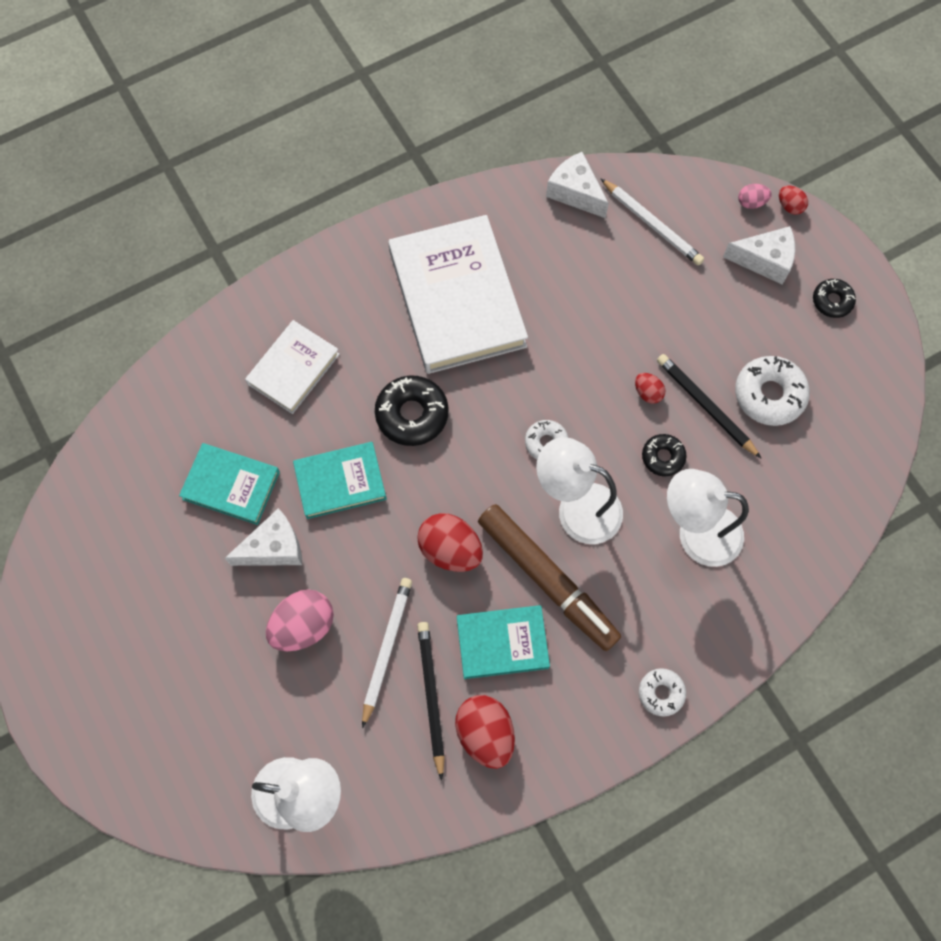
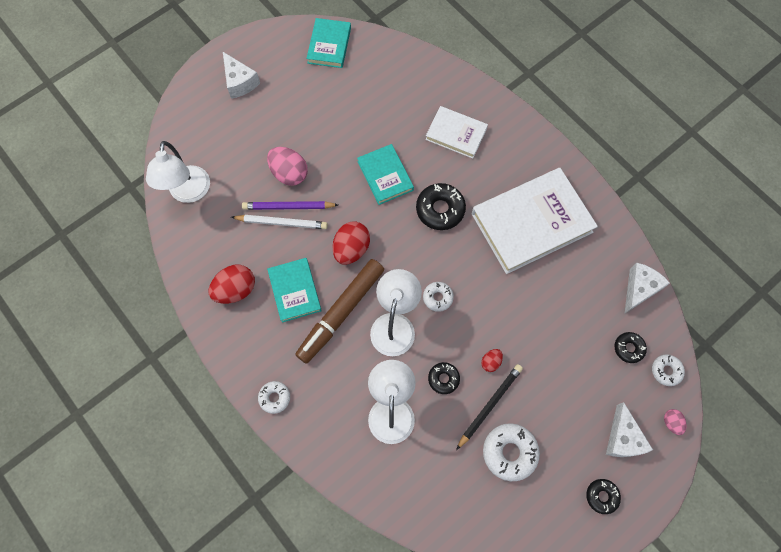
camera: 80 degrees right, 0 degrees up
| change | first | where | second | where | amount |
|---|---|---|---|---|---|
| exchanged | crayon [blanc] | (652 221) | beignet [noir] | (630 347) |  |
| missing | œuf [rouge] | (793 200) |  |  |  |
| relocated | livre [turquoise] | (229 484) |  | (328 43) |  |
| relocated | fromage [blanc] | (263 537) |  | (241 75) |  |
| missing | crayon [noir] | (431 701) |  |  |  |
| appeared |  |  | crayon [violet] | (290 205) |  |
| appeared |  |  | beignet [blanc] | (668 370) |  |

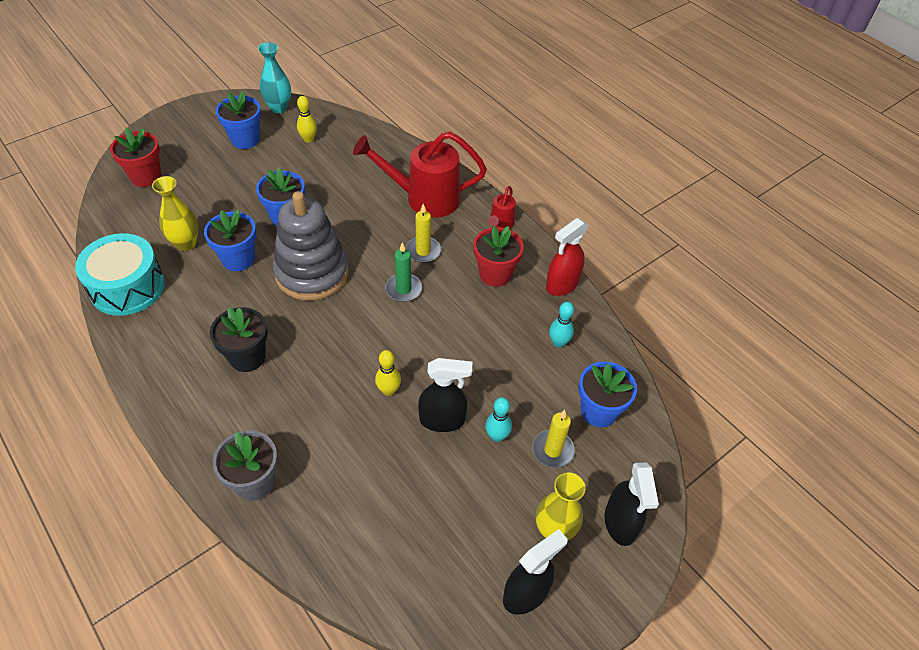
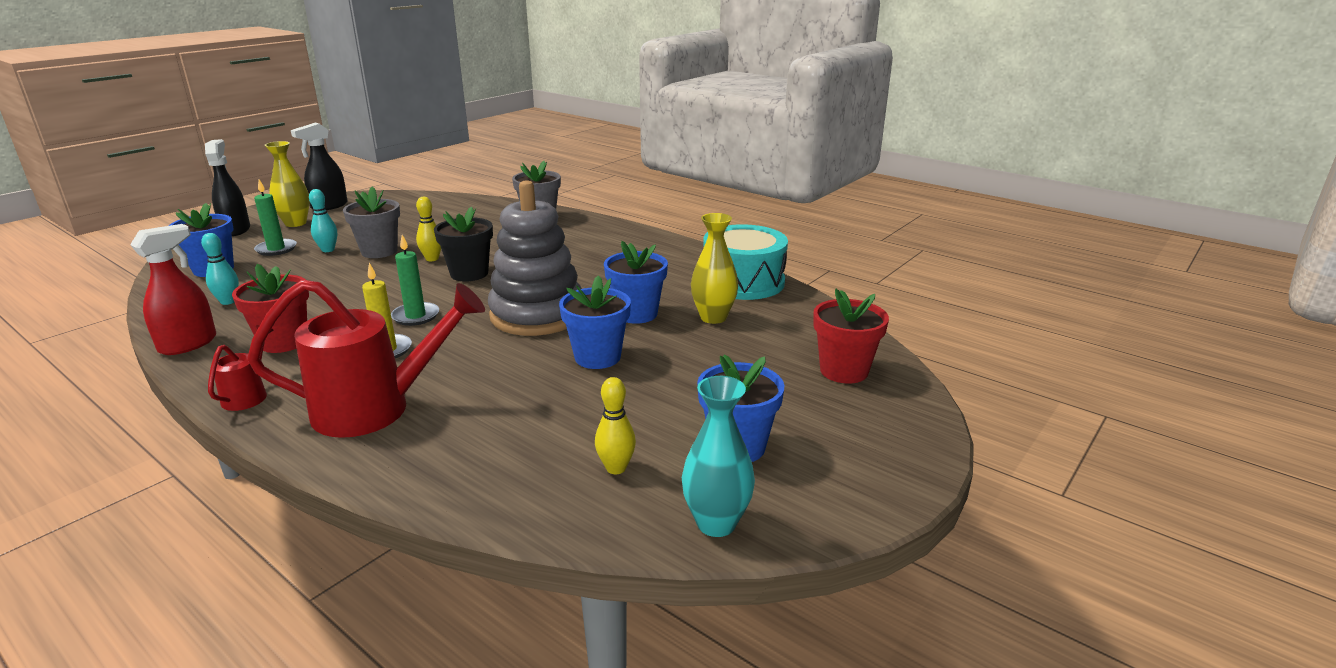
camera: 170 degrees right, 25 degrees down
| change | first | where | second | where | amount |
|---|---|---|---|---|---|
| relocated | pot de fleurs [noir] | (239 339) |  | (463 244) |  |
| exchanged | vaporisateur [noir] | (445 395) | pot de fleurs [gris] | (371 222) |  |
| colour | bougie [jaune] | (553 439) | bougie [vert] | (275 218) |  |

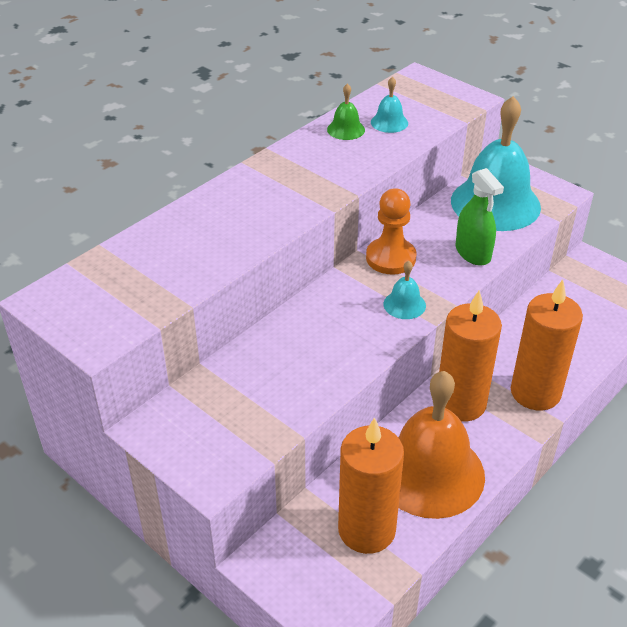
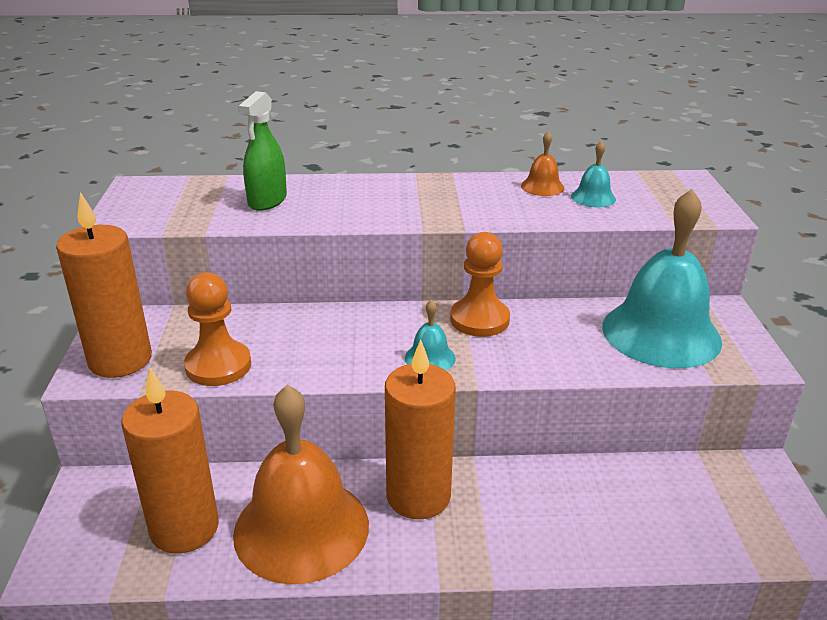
camera: 45 degrees right, 10 degrees down
| change | first | where | second | where | amount |
|---|---|---|---|---|---|
| colour | cloche [vert] | (346 111) | cloche [orange] | (542 163) |  |
| relocated | vaporisateur [vert] | (480 217) |  | (262 151) |  |
| relocated | bougie [orange] | (547 345) |  | (104 285) |  |
| appeared |  |  | pion [orange] | (217 329) |  |

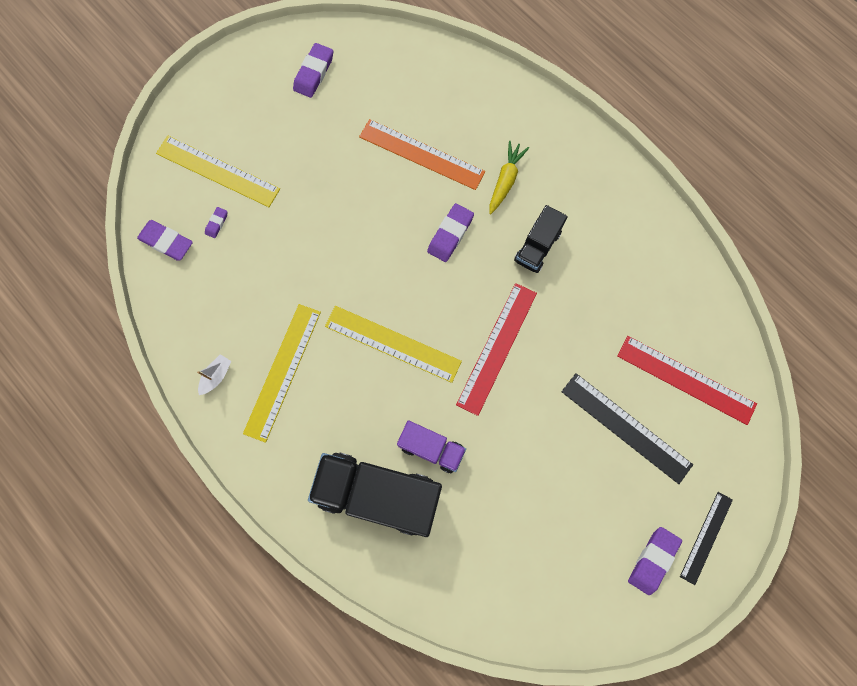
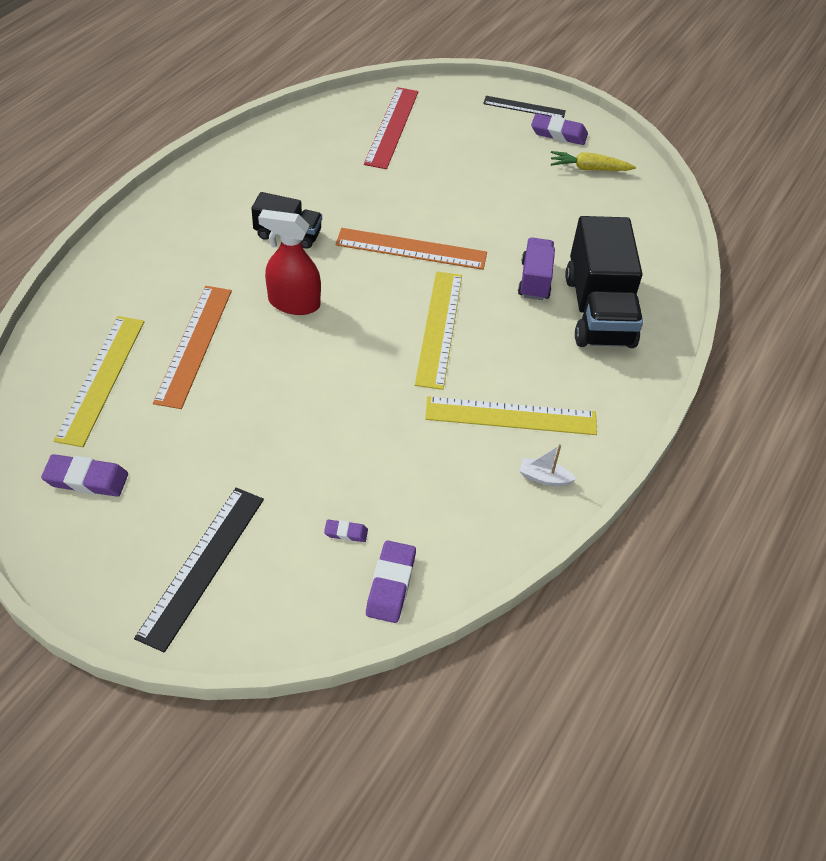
camera: 110 degrees left, 25 degrees down
| change | first | where | second | where | amount |
|---|---|---|---|---|---|
| relocated | règle [jaune] | (218 171) |  | (99 381) |  |
| relocated | carotte [jaune] | (509 177) |  | (593 161) |  |
| exchanged | gomme [violet] | (450 232) | vaporisateur [rouge] | (289 262) |  |
| colour | règle [rouge] | (496 349) | règle [orange] | (411 249) |  |
| relocated | règle [noir] | (627 428) |  | (199 570) |  |

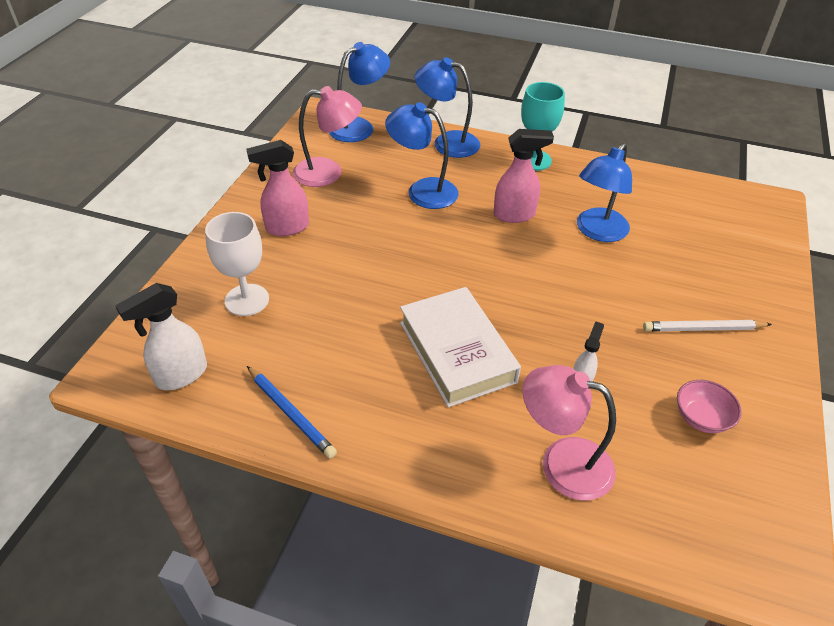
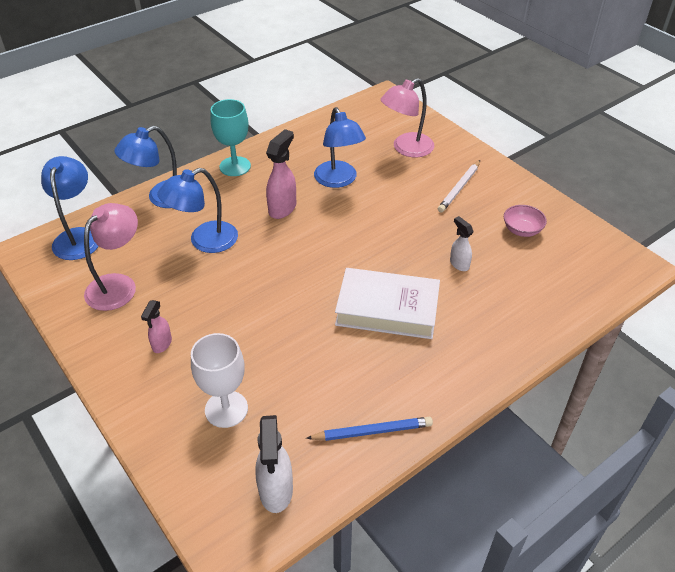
camera: 55 degrees left, 0 degrees up
| change | first | where | second | where | amount |
|---|---|---|---|---|---|
| size | vaporisateur [rose] | (278 188) |  | (156 326) | x0.61 |
| relocated | lampe [rose] | (569 433) |  | (407 117) |  |

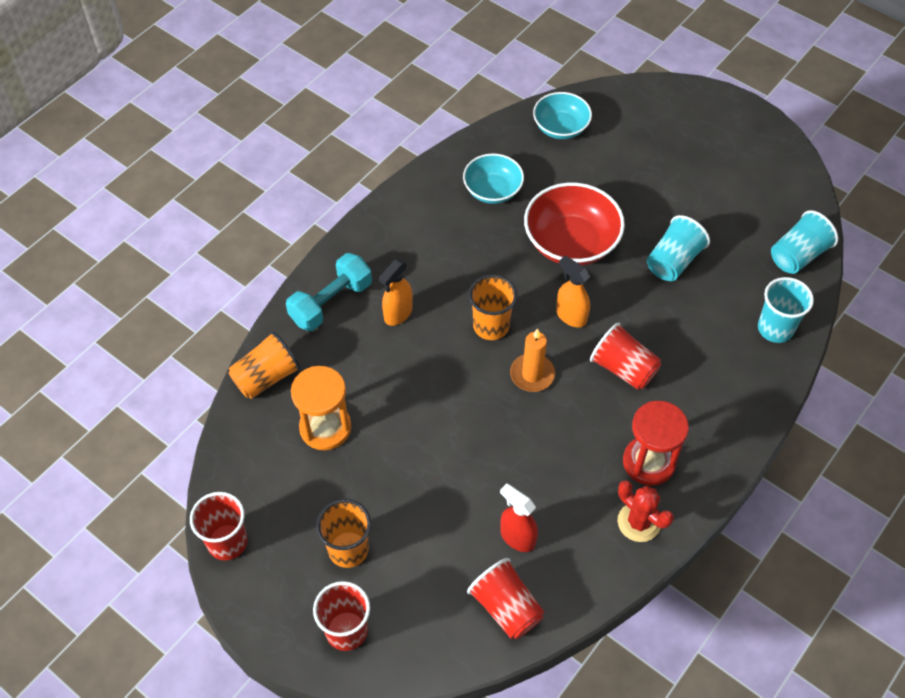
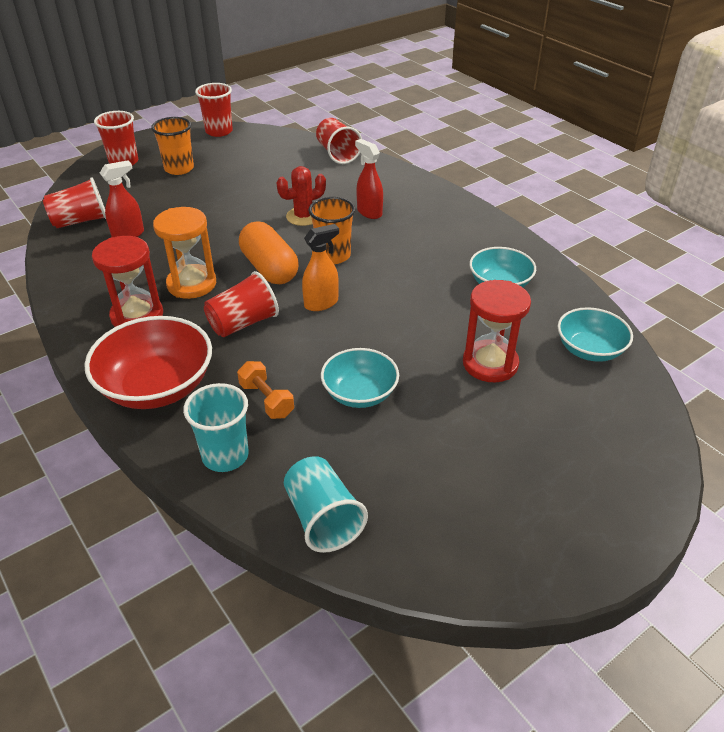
camera: 105 degrees right, 15 degrees down
| change | first | where | second | where | amount |
|---|---|---|---|---|---|
| relocated | bol [rouge] | (574 224) |  | (148 362) |  |
| exchanged | gobelet [turquoise] | (678 248) | bol [turquoise] | (360 378) |  |
| missing | haltère [turquoise] | (329 292) |  |  |  |
| colour | vaporisateur [orange] | (396 292) | vaporisateur [rouge] | (369 179) |  |
| exchanged | bougie [orange] | (532 360) | gélule [orange] | (268 253) |  |
| colour | gobelet [orange] | (264 365) | gobelet [rouge] | (339 141) |  |
| relocated | sablier [orange] | (321 408) |  | (184 253) |  |
| relocated | cactus [rouge] | (645 511) |  | (301 196) |  |
| appeared |  |  | sablier [rouge] | (497 331) |  |
| appeared |  |  | haltère [orange] | (265 390) |  |

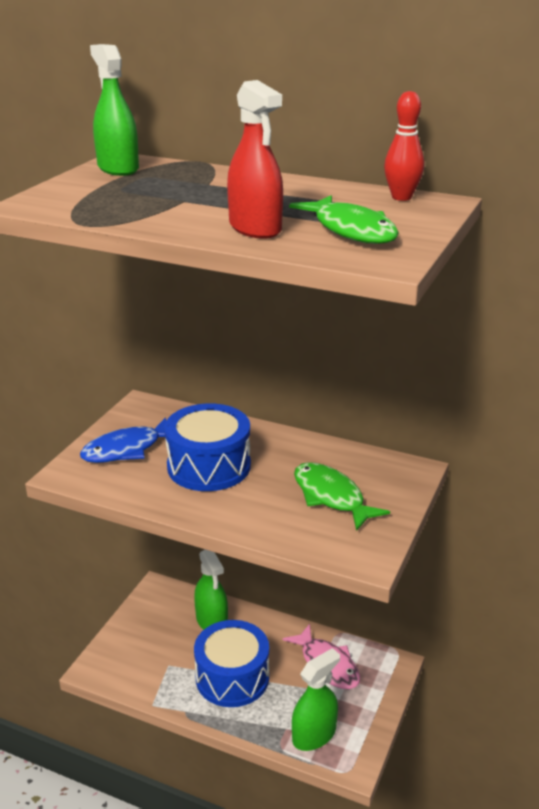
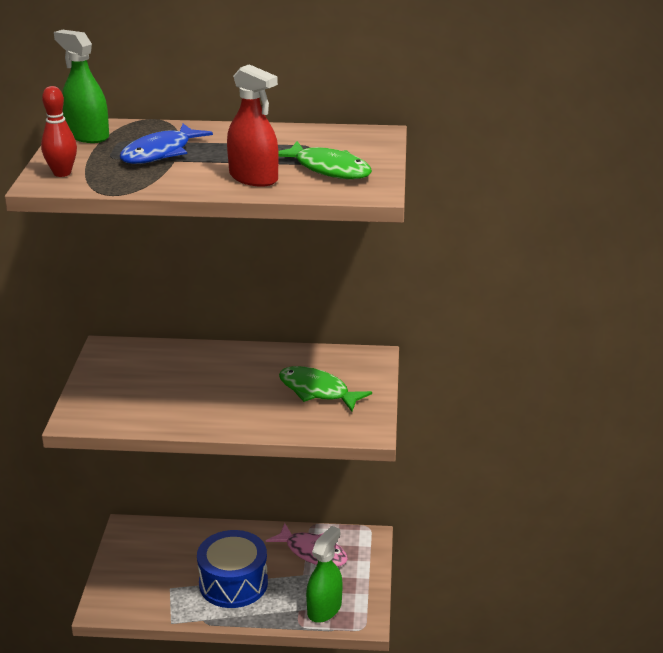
camera: 20 degrees left, 0 degrees up
| change | first | where | second | where | amount |
|---|---|---|---|---|---|
| relocated | quille [rouge] | (404 146) |  | (59 131) |  |
| missing | tambour [bleu] | (207 447) |  |  |  |
| relocated | poisson [bleu] | (123 440) |  | (166 144) |  |
| missing | vaporisateur [vert] | (211 590) |  |  |  |

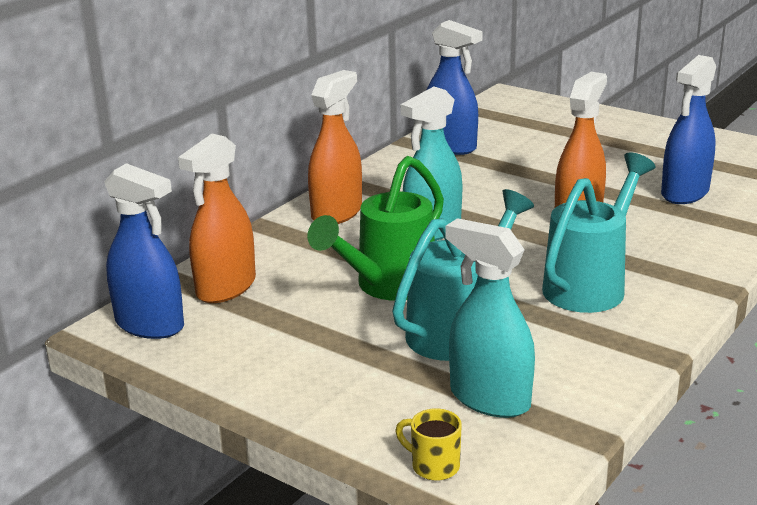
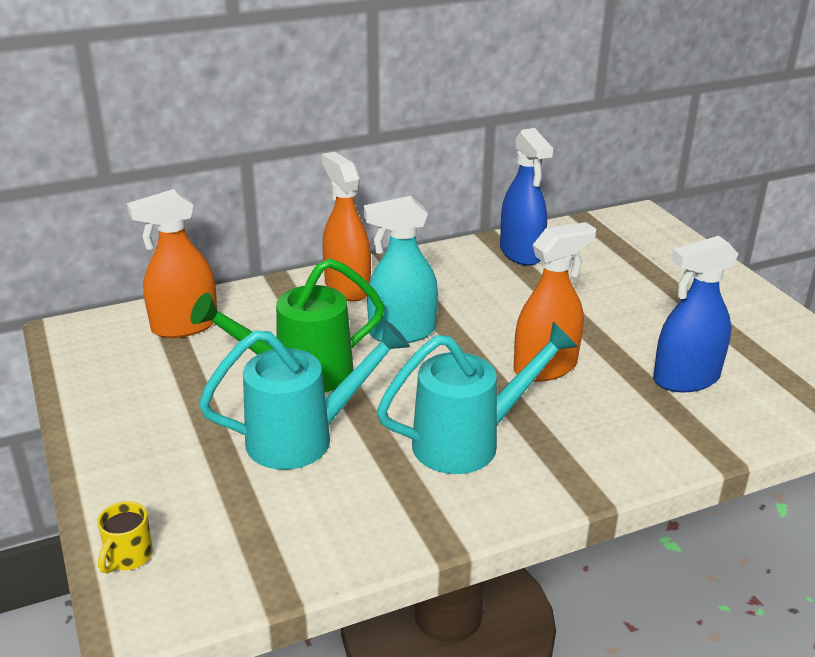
camera: 30 degrees right, 5 degrees up
| change | first | where | second | where | amount |
|---|---|---|---|---|---|
| spun | vaporisateur [orange] | (335 147) |  | (346 226) | 90 degrees counterclockwise |
| missing | vaporisateur [bleu] | (144 251) |  |  |  |
| missing | vaporisateur [turquoise] | (490 318) |  |  |  |
| spun | tasse [jaune] | (428 444) |  | (125 537) | 135 degrees counterclockwise |

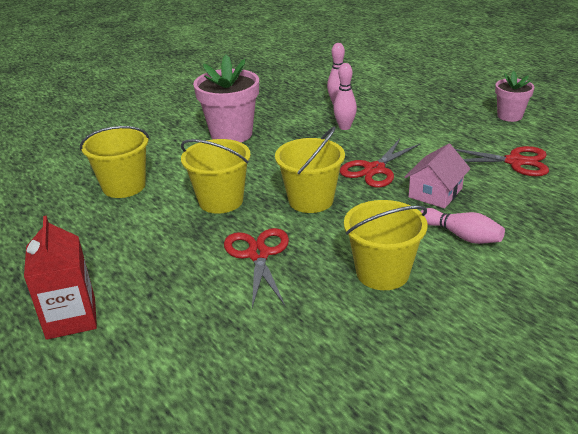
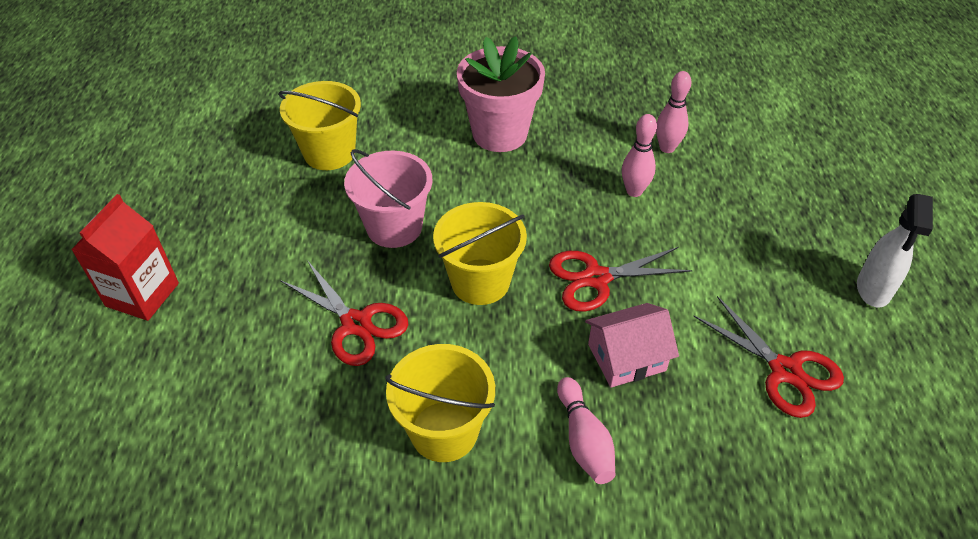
camera: 35 degrees right, 15 degrees up
| change | first | where | second | where | amount |
|---|---|---|---|---|---|
| exchanged | pot de fleurs [rose] | (514 96) | vaporisateur [blanc] | (895 251) |  |
| colour | seau [jaune] | (216 176) | seau [rose] | (388 198) |  |
| spun | ciseaux [rouge] | (256 268) |  | (344 313) | 105 degrees clockwise |

